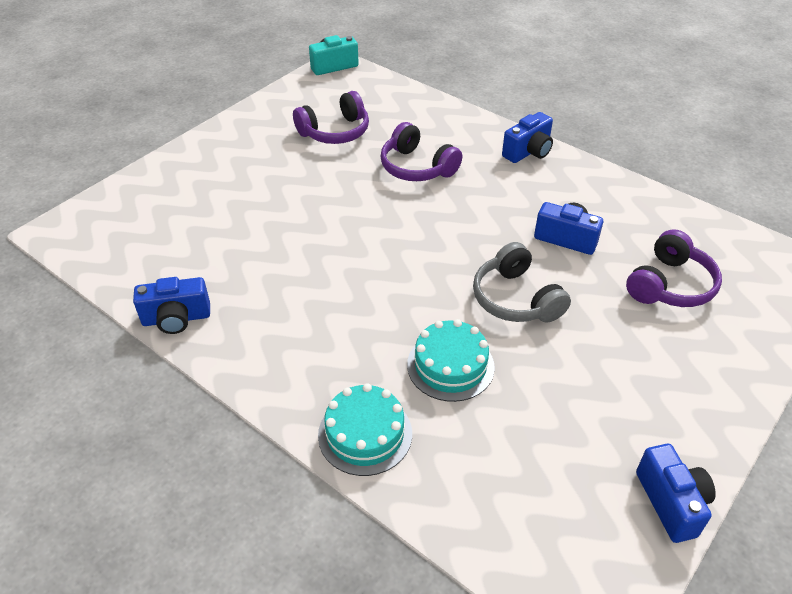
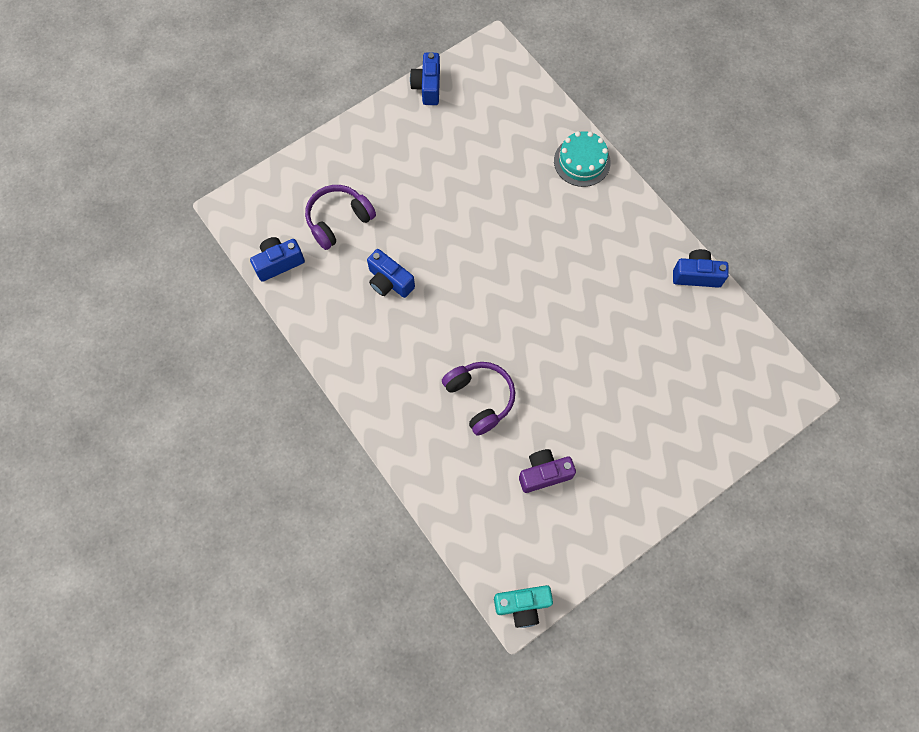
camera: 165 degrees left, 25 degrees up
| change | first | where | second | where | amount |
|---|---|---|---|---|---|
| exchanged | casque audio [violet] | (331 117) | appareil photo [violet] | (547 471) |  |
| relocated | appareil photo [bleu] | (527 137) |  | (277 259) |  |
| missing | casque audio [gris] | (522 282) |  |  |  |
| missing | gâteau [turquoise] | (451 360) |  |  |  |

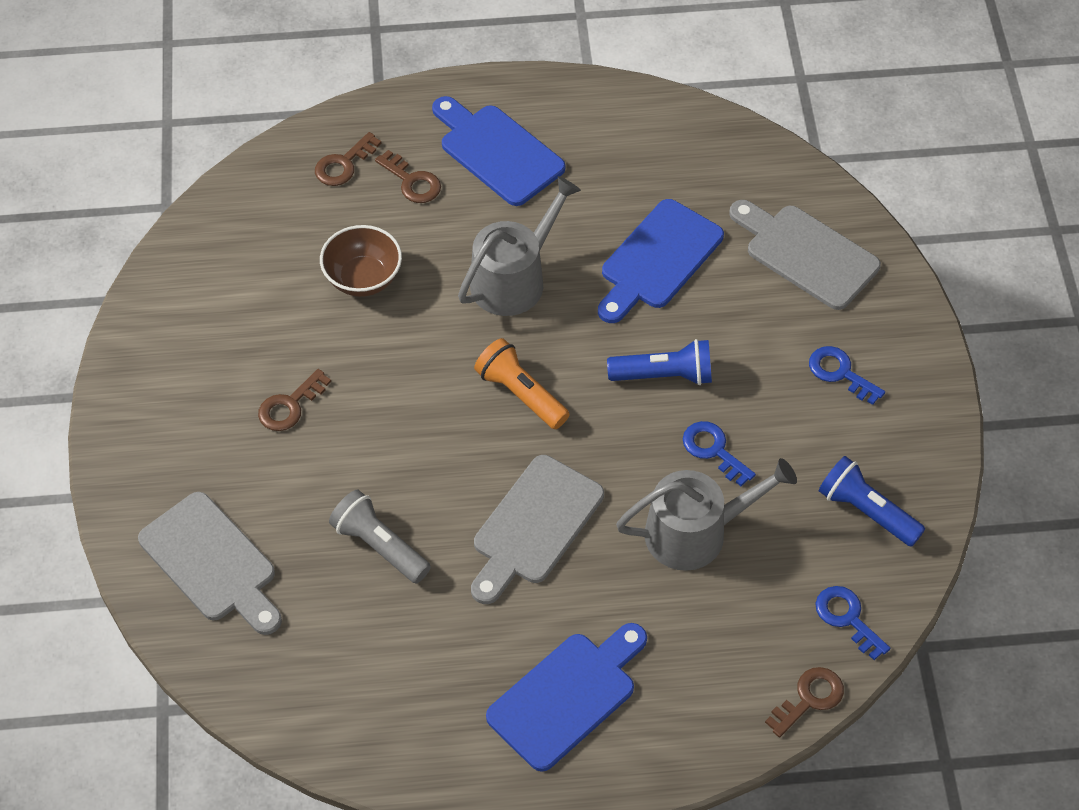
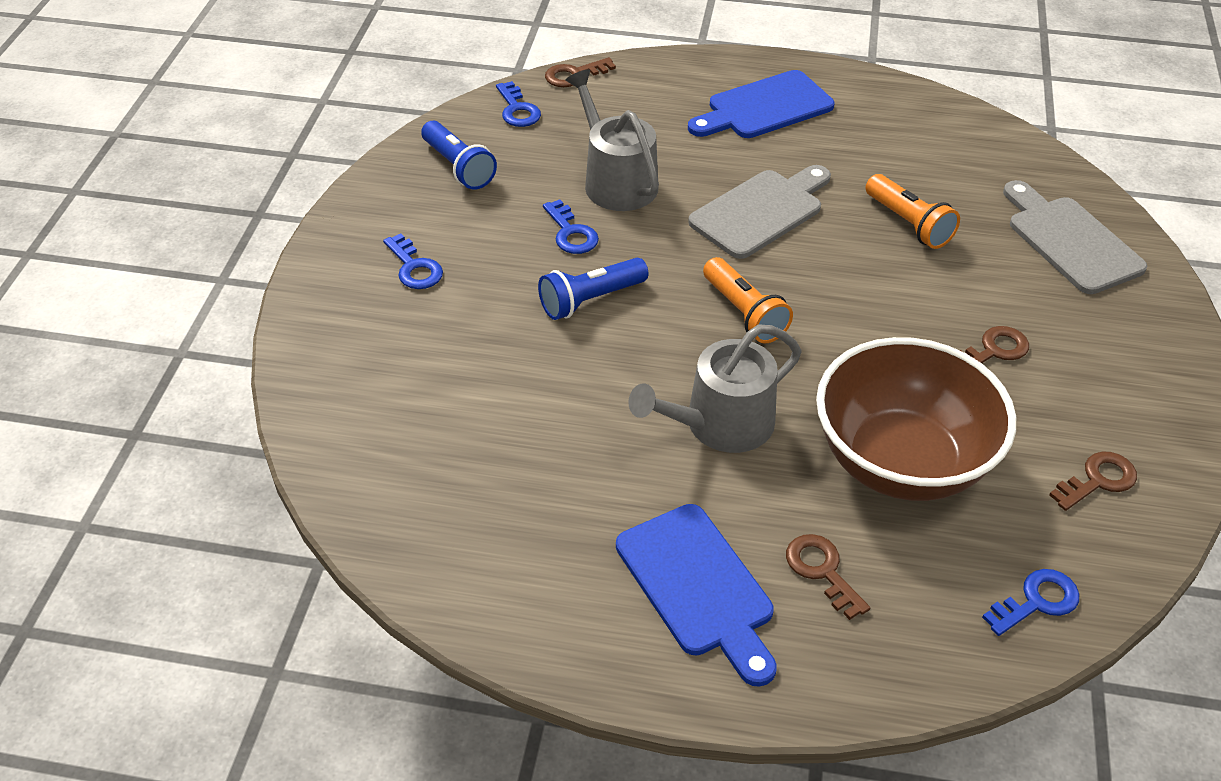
camera: 165 degrees left, 10 degrees down
| change | first | where | second | where | amount |
|---|---|---|---|---|---|
| relocated | clé [marron] | (348 159) |  | (1093 481) |  |
| missing | planche à découper [bleu] | (661 261) |  |  |  |
| missing | planche à découper [gris] | (805 255) |  |  |  |
| size | bol [marron] | (361 261) |  | (916 419) | x1.90 |
| spun | lampe de poche [bleu] | (659 362) |  | (593 289) | 45 degrees counterclockwise |
| spun | arrosoir [gris] | (706 514) |  | (612 140) | 60 degrees clockwise |
| colour | lampe de poche [gris] | (380 536) | lampe de poche [orange] | (913 211) |  |
| appeared |  |  | clé [bleu] | (1030 602) |  |

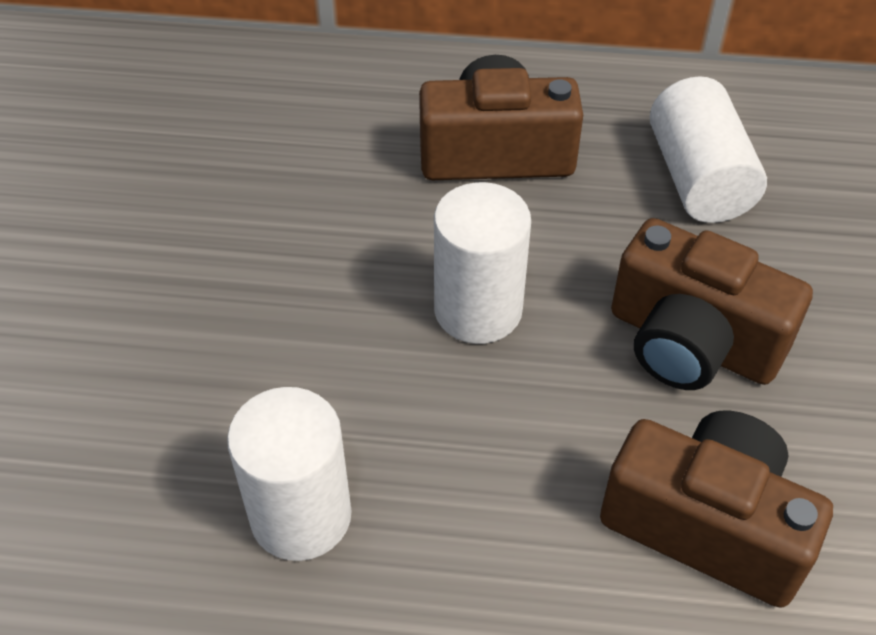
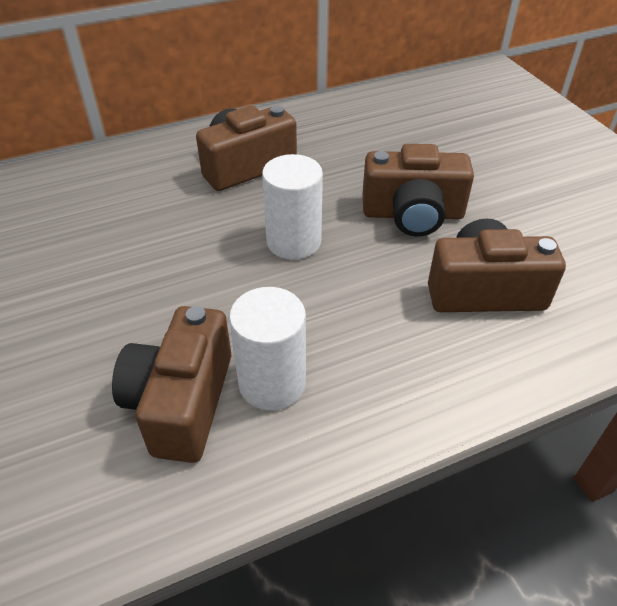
camera: 30 degrees left, 5 degrees down
| change | first | where | second | where | amount |
|---|---|---|---|---|---|
| missing | cylindre [blanc] | (708 149) |  |  |  |
| appeared |  |  | appareil photo [marron] | (171 384) |  |

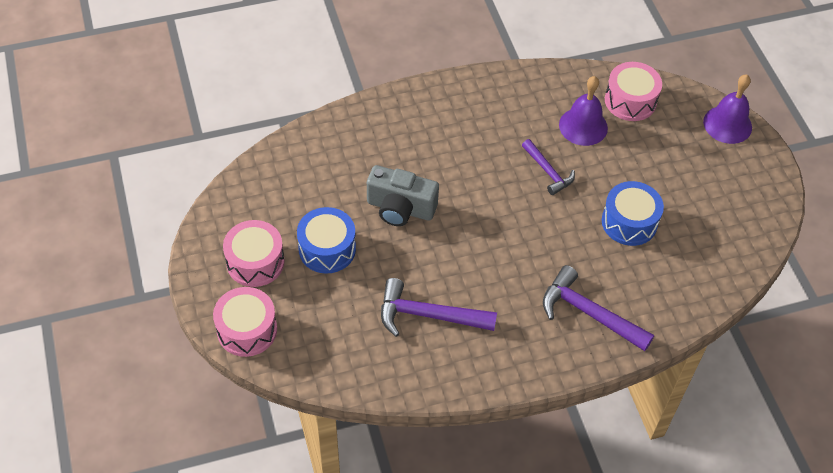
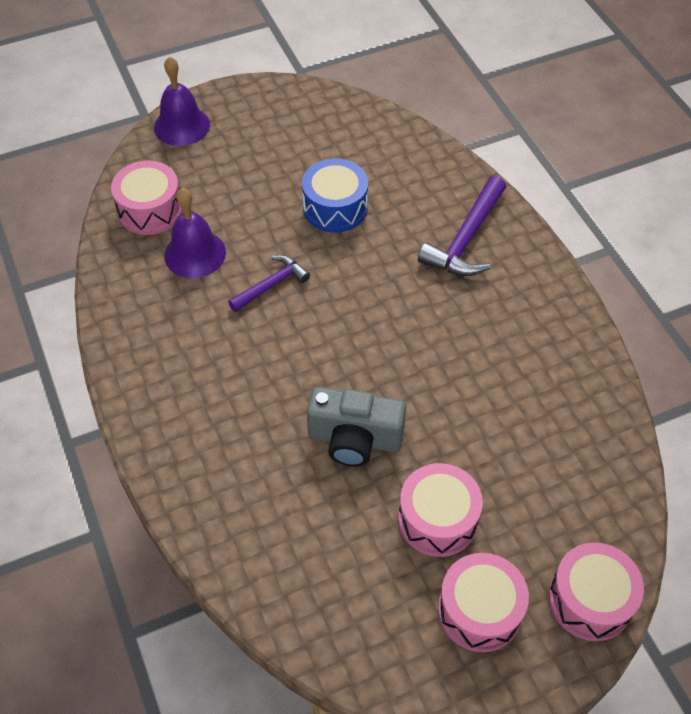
camera: 95 degrees left, 0 degrees up
| change | first | where | second | where | amount |
|---|---|---|---|---|---|
| spun | appareil photo [gris] | (403 195) |  | (356 426) | 90 degrees clockwise |
| colour | tambour [bleu] | (326 240) | tambour [rose] | (440 510) |  |
| missing | marteau [violet] | (439 307) |  |  |  |

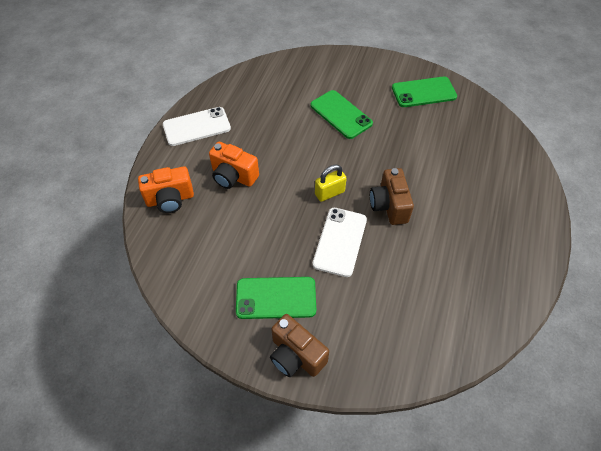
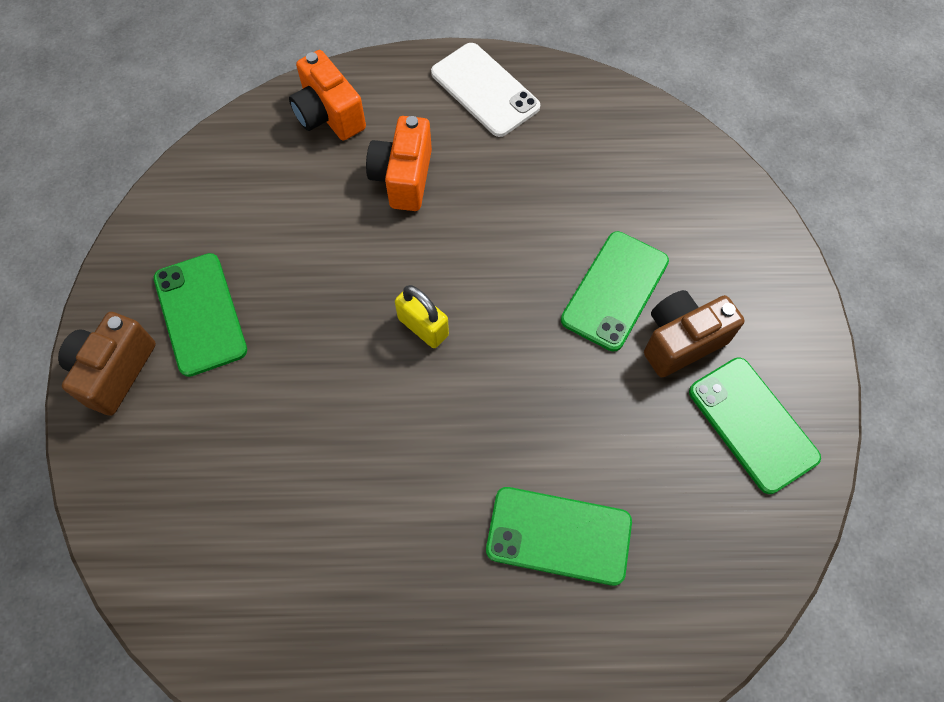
camera: 70 degrees right, 10 degrees up
| change | first | where | second | where | amount |
|---|---|---|---|---|---|
| relocated | appareil photo [marron] | (392 196) |  | (694 333) |  |
| missing | téléphone [blanc] | (339 242) |  |  |  |
| appeared |  |  | téléphone [vert] | (559 536) |  |

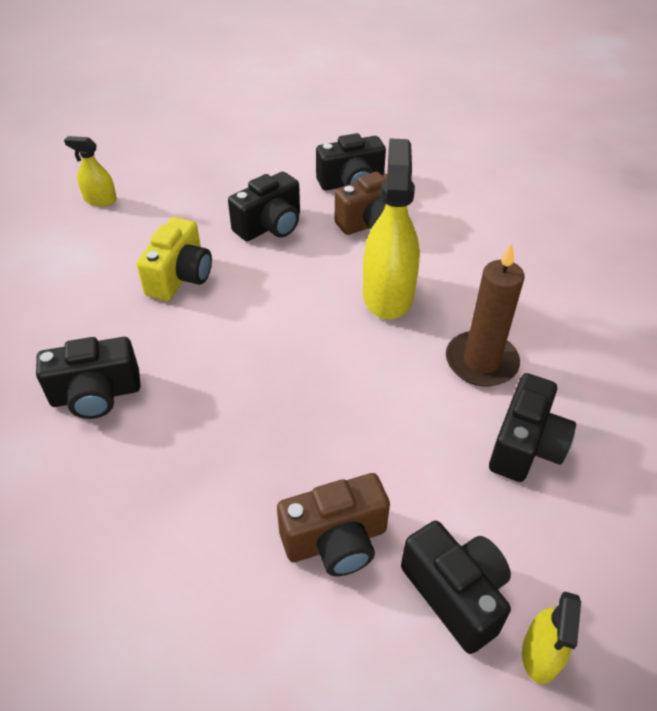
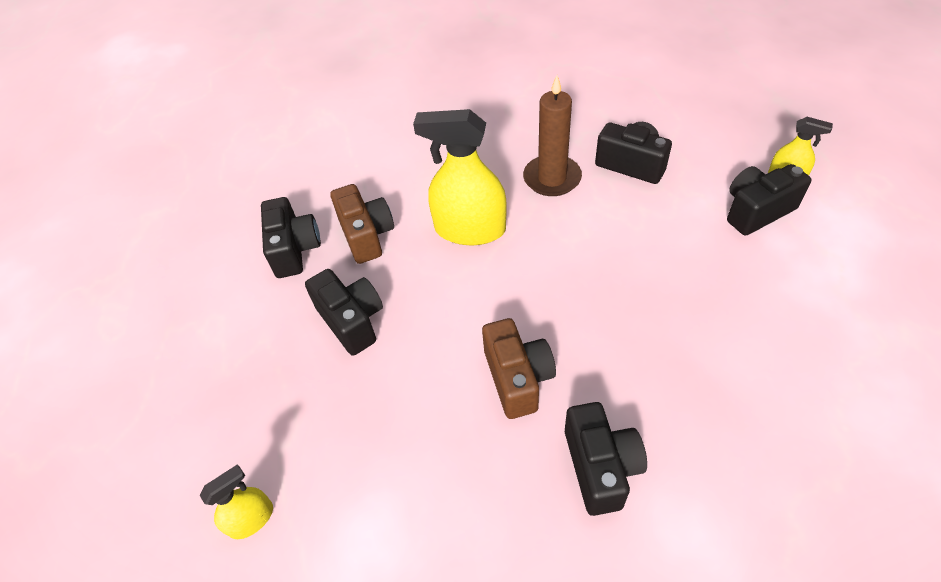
camera: 80 degrees left, 5 degrees up
| change | first | where | second | where | amount |
|---|---|---|---|---|---|
| spun | vaporisateur [jaune] | (90 171) |  | (236 502) | 150 degrees counterclockwise |
| missing | appareil photo [jaune] | (174 259) |  |  |  |
| relocated | appareil photo [marron] | (333 524) |  | (519 368) |  |

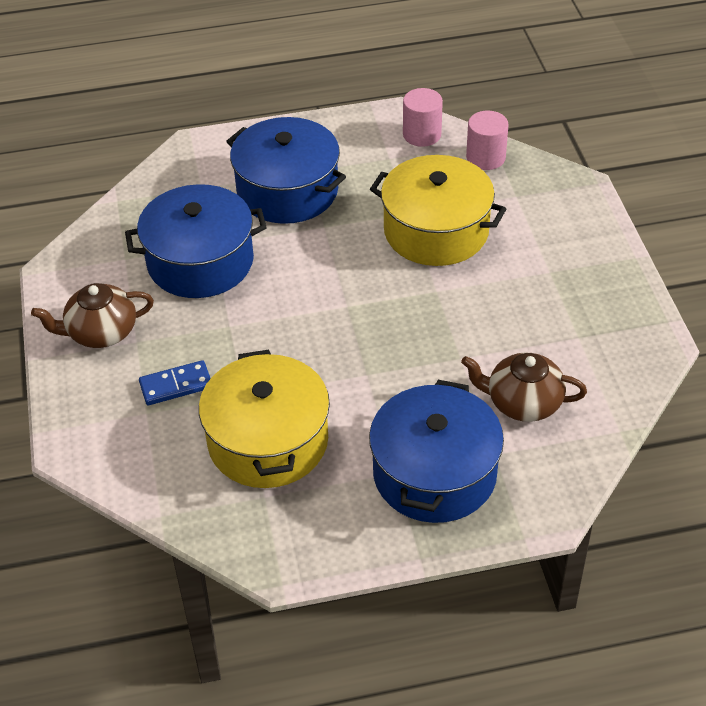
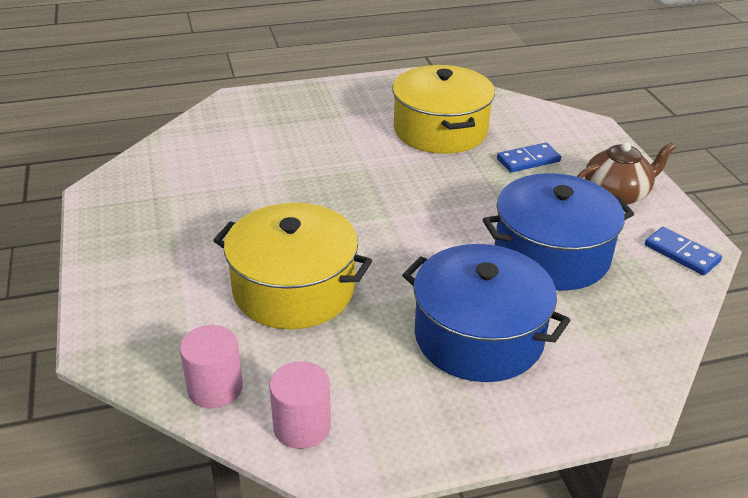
camera: 175 degrees right, 10 degrees down
| change | first | where | second | where | amount |
|---|---|---|---|---|---|
| missing | théière [marron] | (524 387) |  |  |  |
| missing | marmite [bleu] | (436 451) |  |  |  |
| appeared |  |  | domino [bleu] | (683 251) |  |

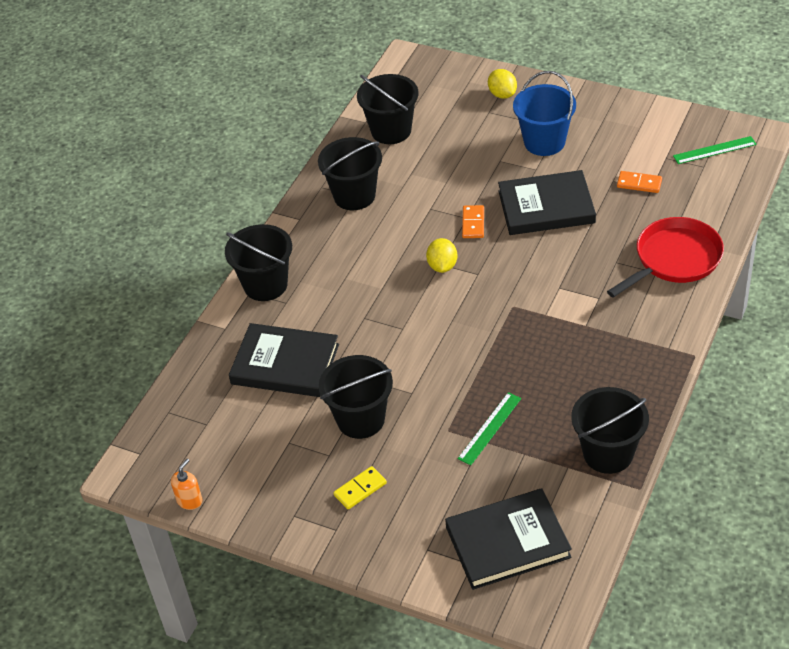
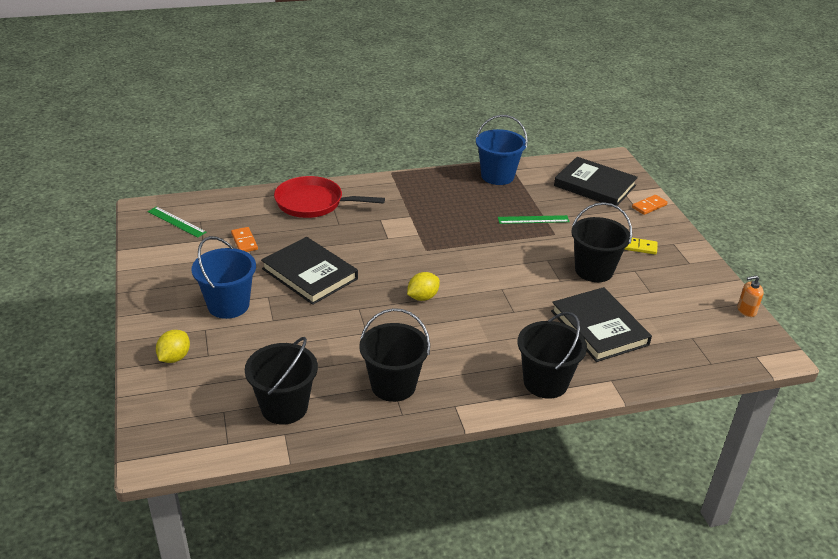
camera: 135 degrees left, 10 degrees down
| change | first | where | second | where | amount |
|---|---|---|---|---|---|
| relocated | domino [orange] | (473 221) |  | (650 205) |  |
| colour | seau [noir] | (610 430) | seau [bleu] | (502 150) |  |

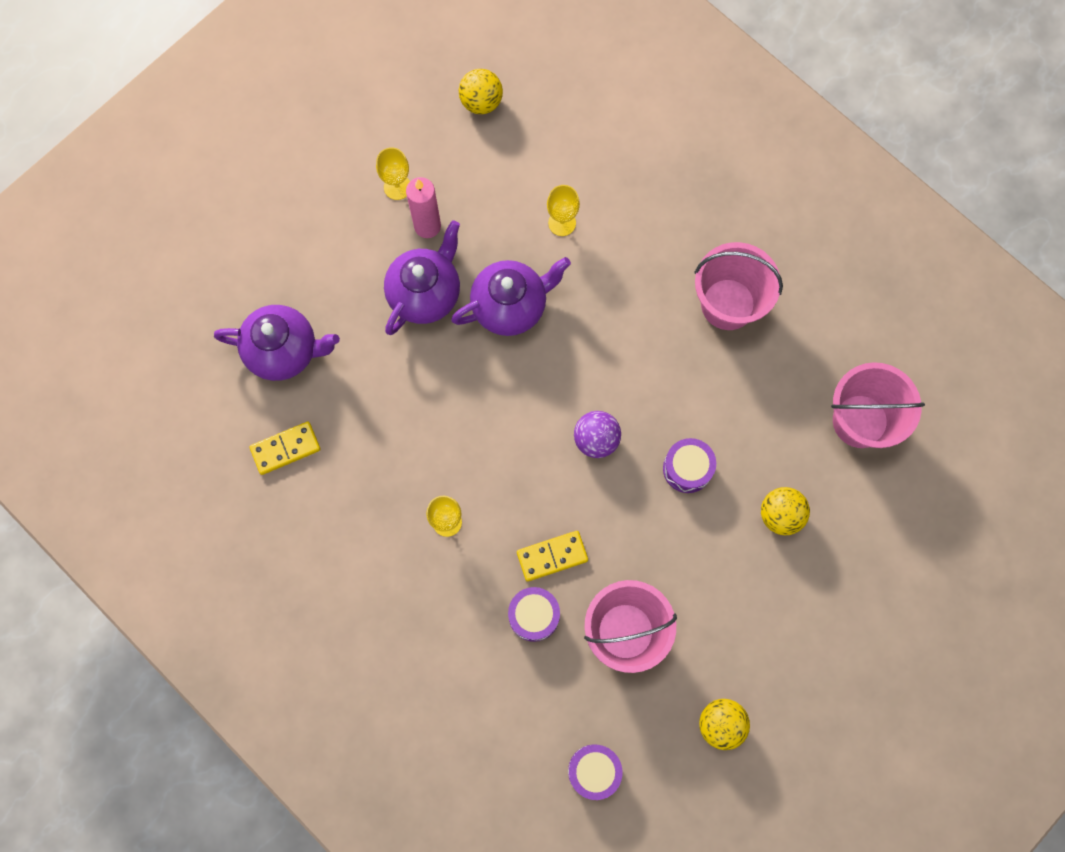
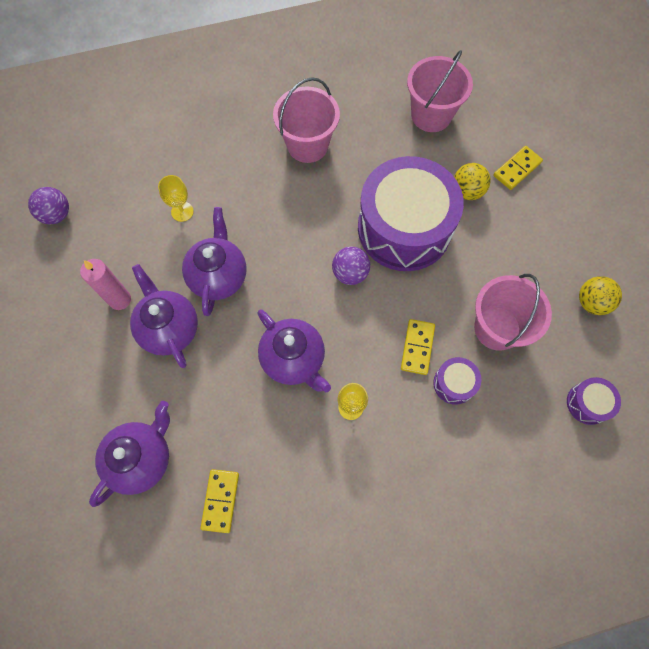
camera: 60 degrees left, 5 degrees down
| change | first | where | second | where | amount |
|---|---|---|---|---|---|
| colour | balle [jaune] | (480 91) | balle [violet] | (48 205) |  |
| missing | verre à pied [jaune] | (393 173) |  |  |  |
| size | tambour [violet] | (689 465) |  | (411 213) | x2.46 |
| appeared |  |  | domino [jaune] | (518 168) |  |
| appeared |  |  | théière [violet] | (294 350) |  |

